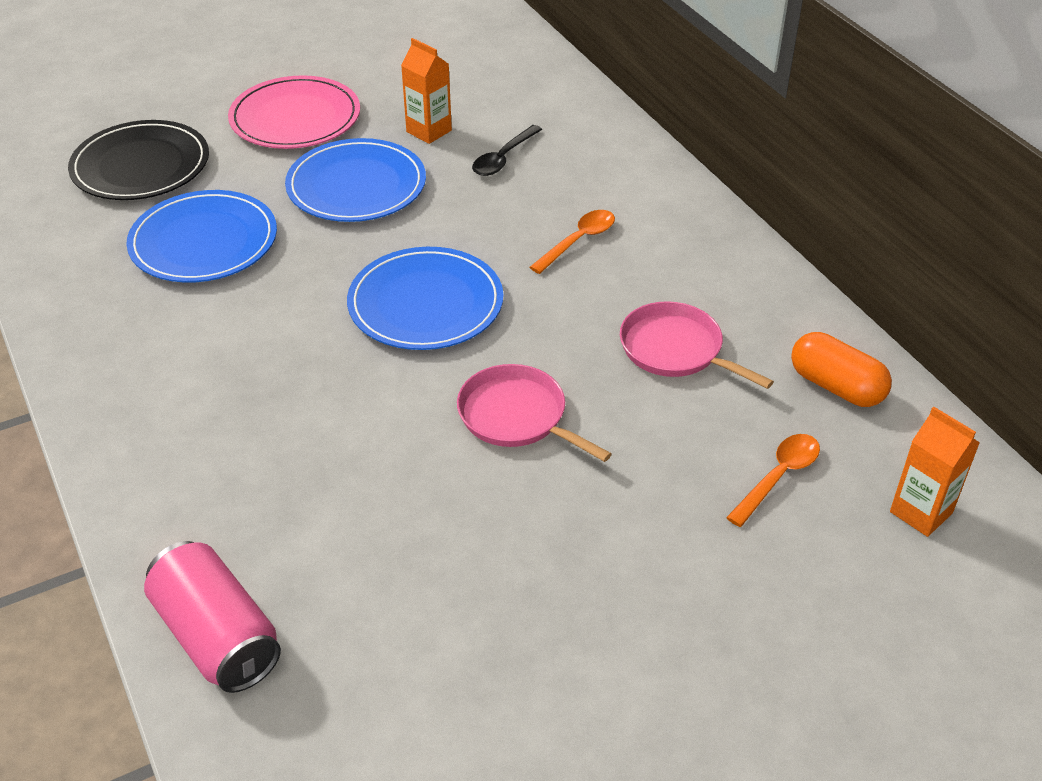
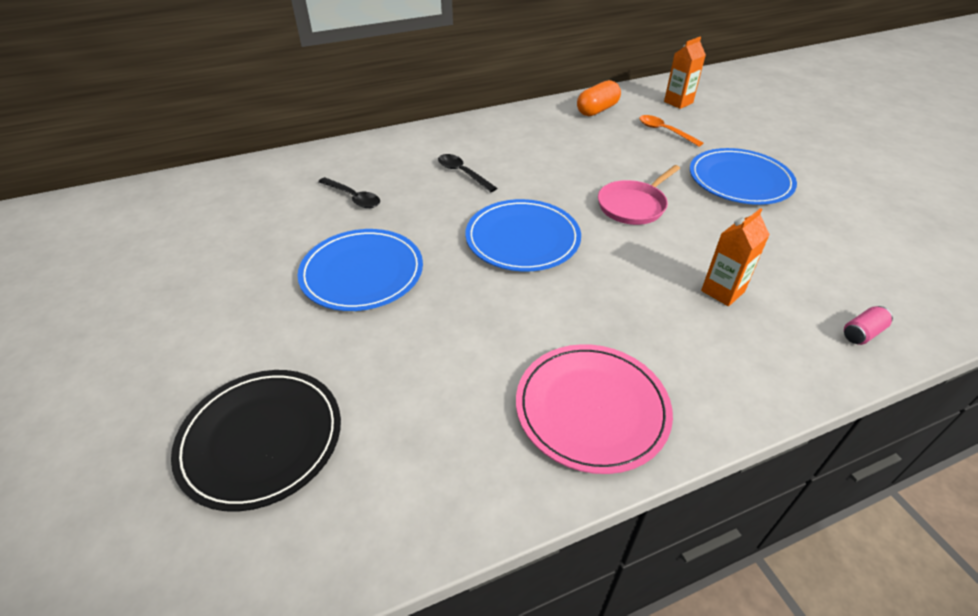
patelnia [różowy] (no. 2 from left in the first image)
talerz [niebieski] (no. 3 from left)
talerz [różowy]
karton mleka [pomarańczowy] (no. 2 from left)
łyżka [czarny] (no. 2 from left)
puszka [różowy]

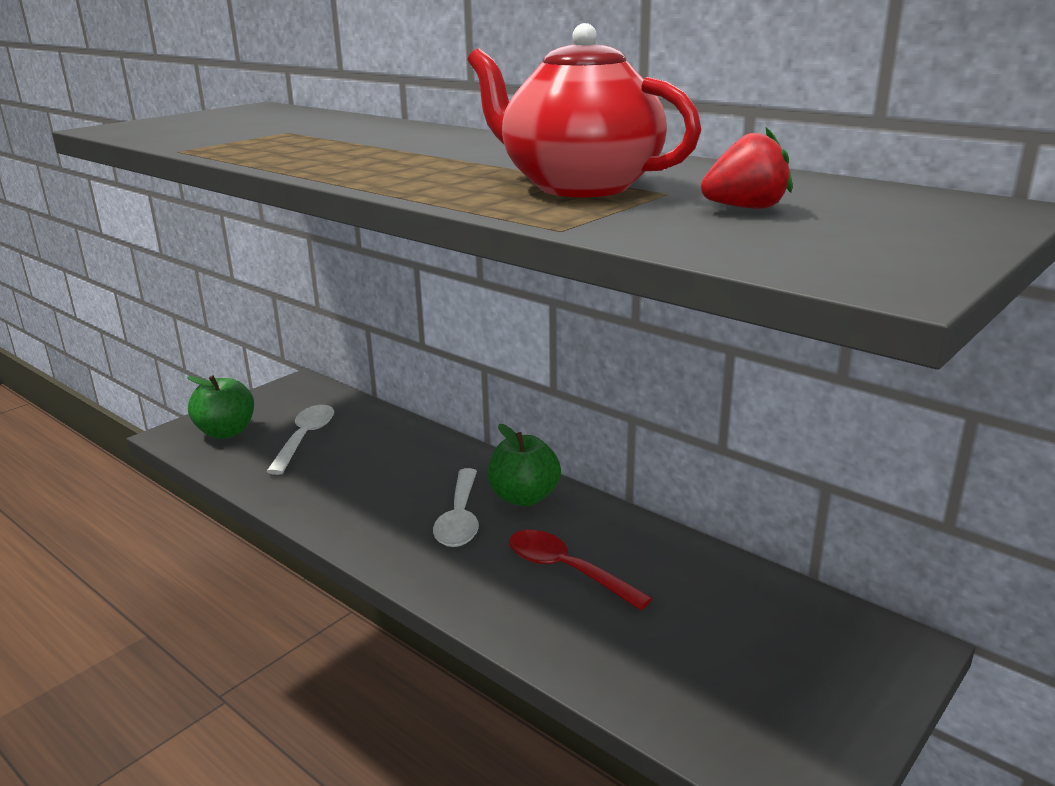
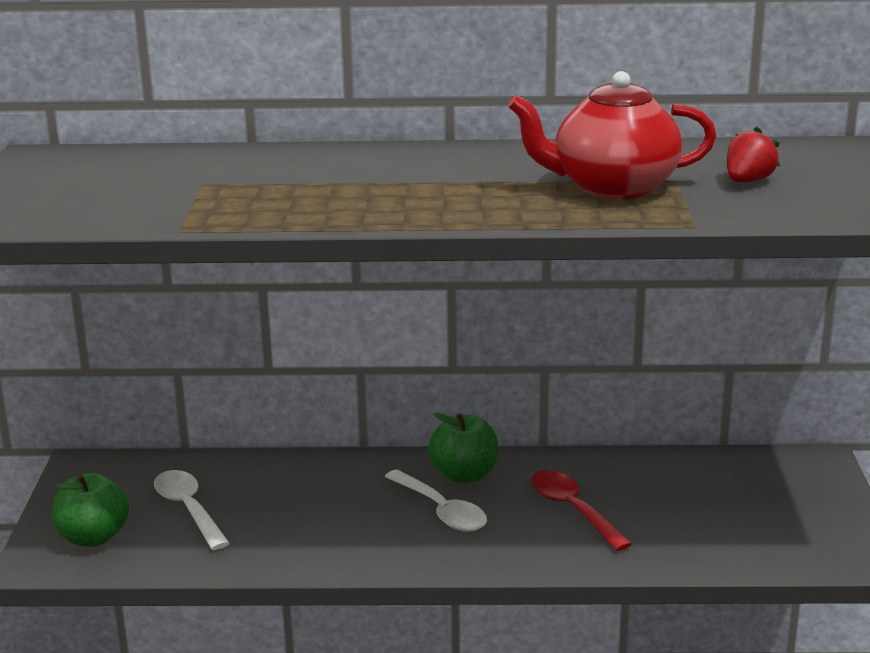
łyżka [czerwony]

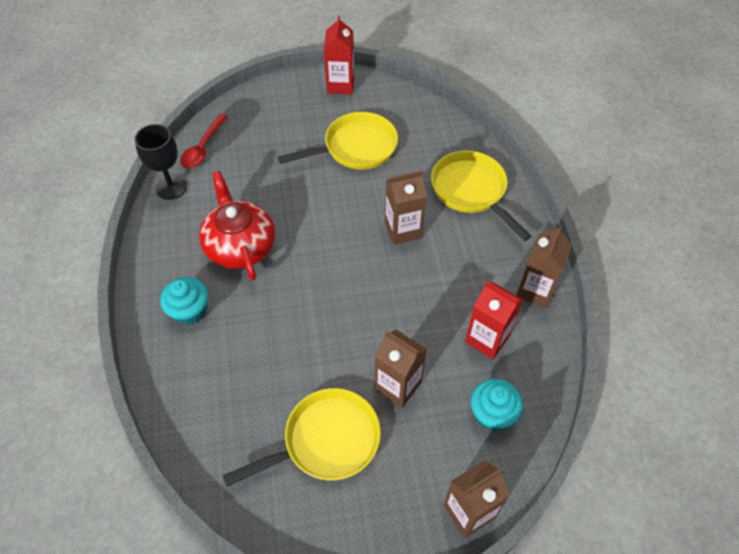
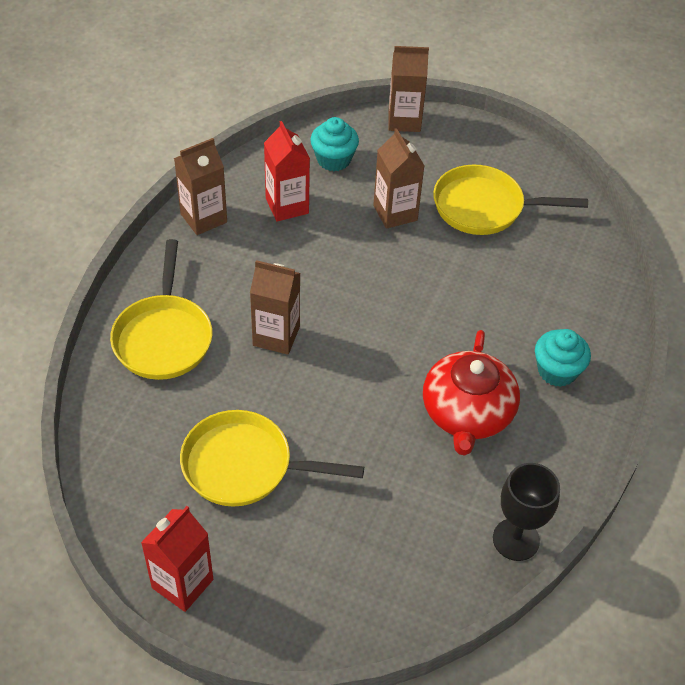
łyżka [czerwony]

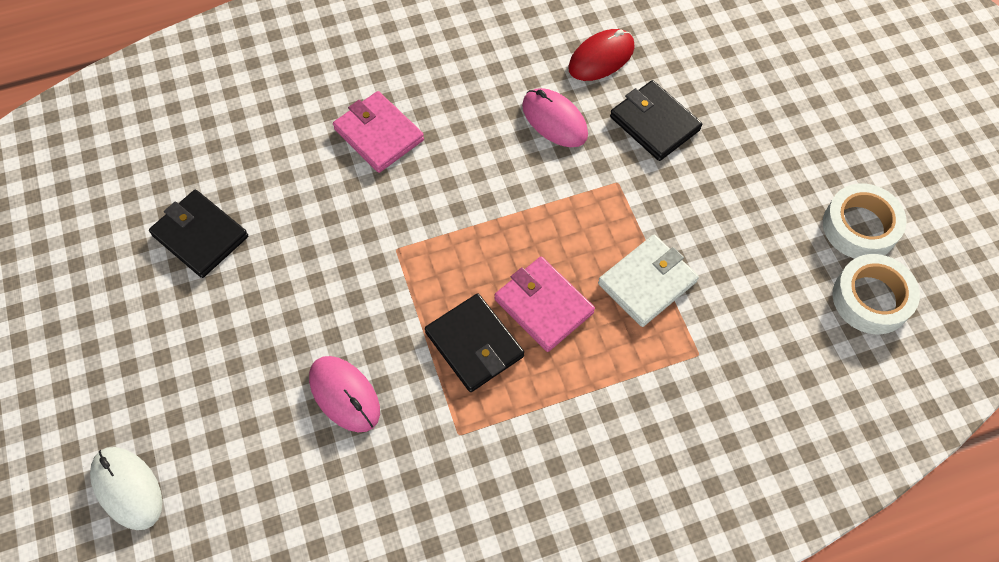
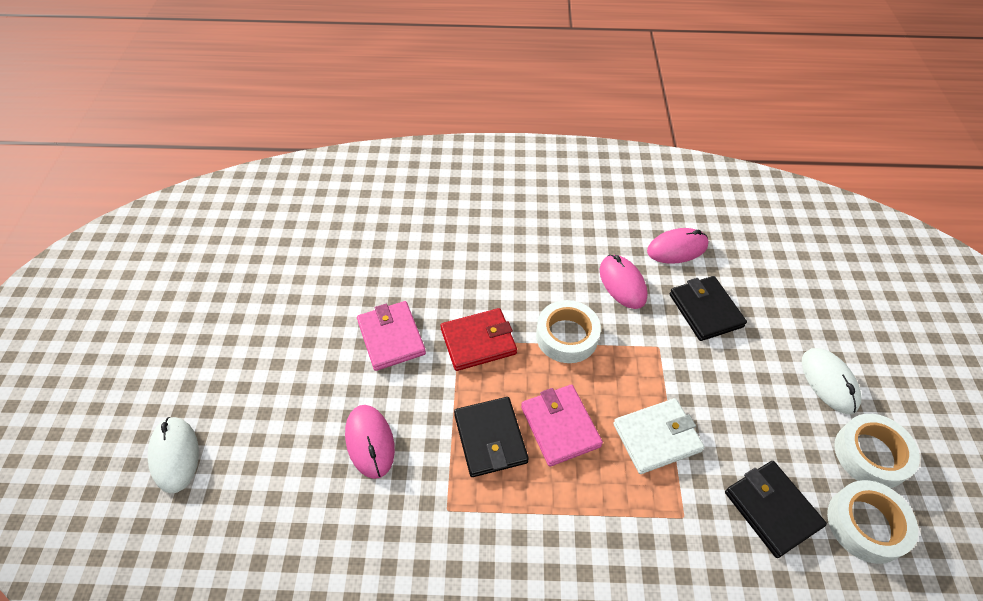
portfel [czerwony]
taśma klejąca [biały] (no. 1 from left)
myszka [biały] (no. 2 from left)
portfel [czarny] (no. 3 from left)
portfel [różowy] (no. 1 from left)
myszka [różowy] (no. 3 from left)

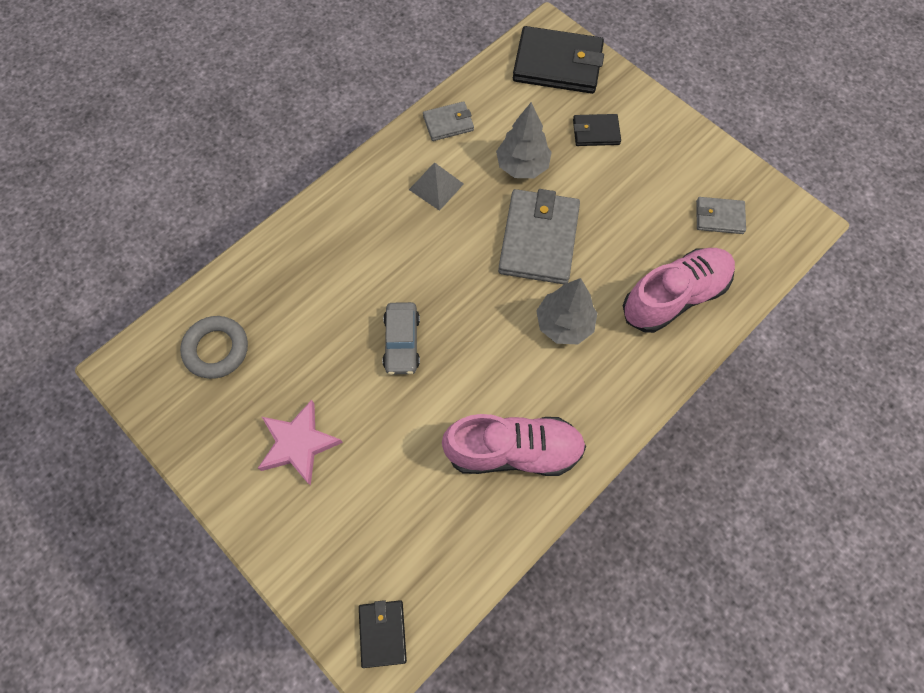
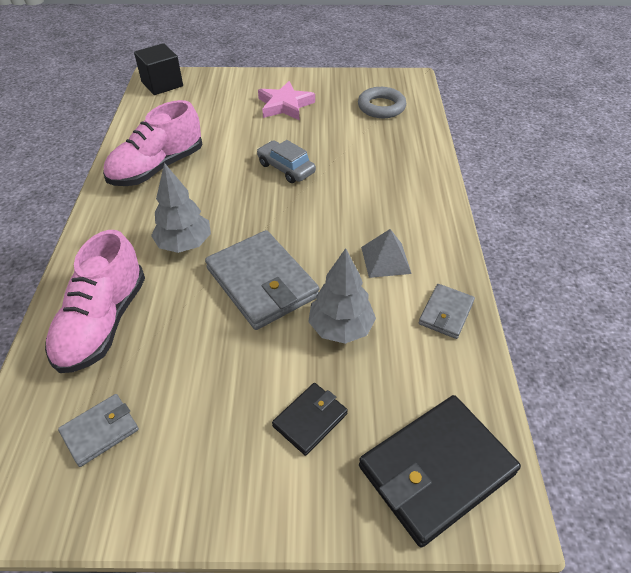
sześcian [czarny]

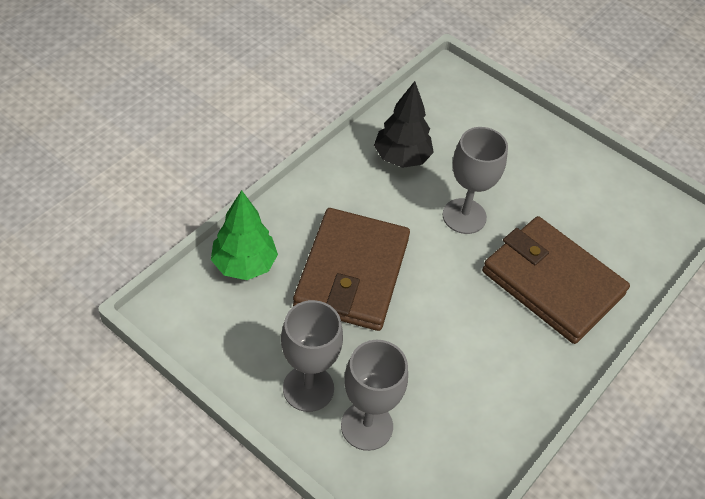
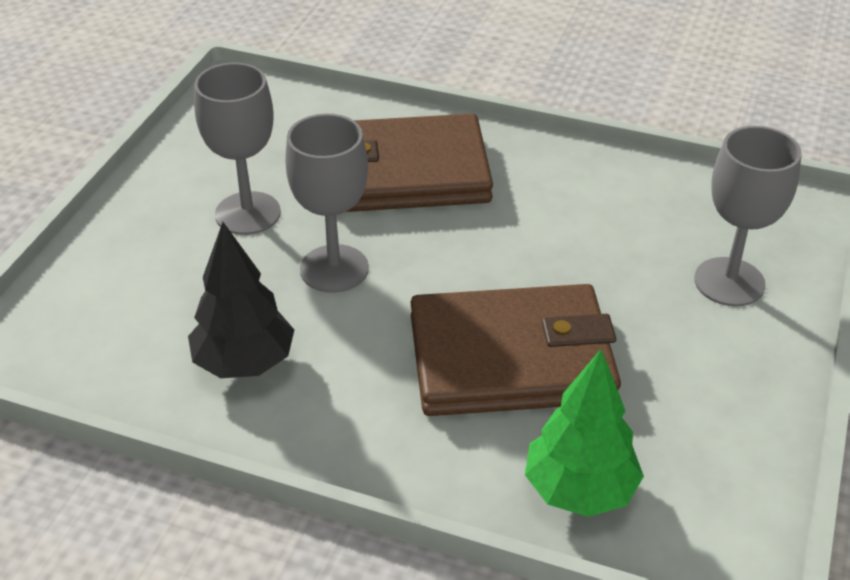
kielich [szary] (no. 1 from left)
portfel [brązowy] (no. 1 from left)

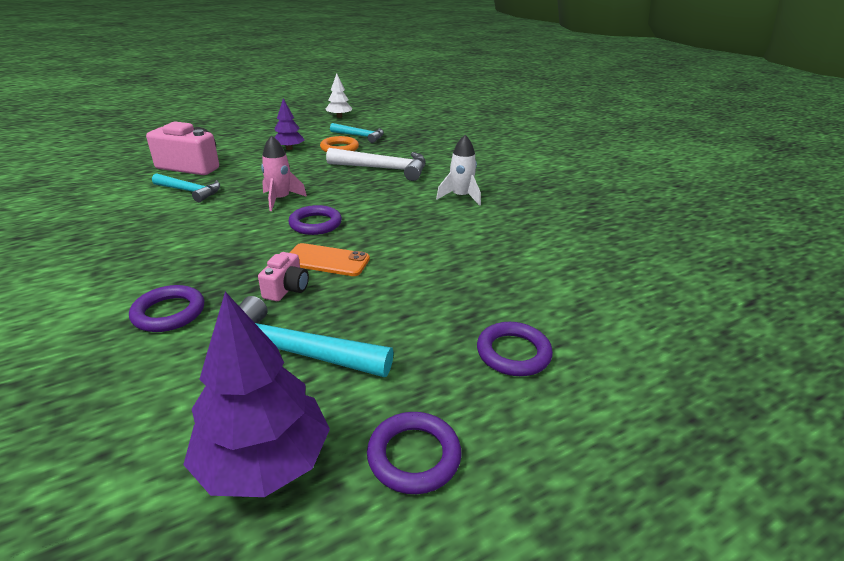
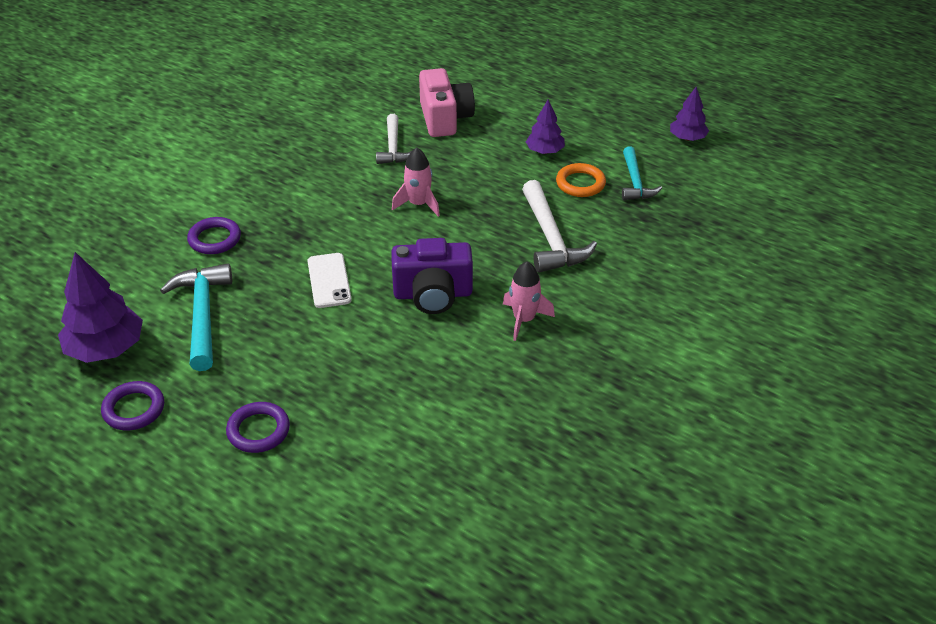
aparat fotograficzny [różowy] (no. 2 from left in the first image)
pierścień [fioletowy] (no. 2 from left in the first image)
aparat fotograficzny [fioletowy]
młotek [biały] (no. 1 from left)
telefon [biały]
drzewko [fioletowy] (no. 3 from left)
rakieta [różowy] (no. 2 from left)

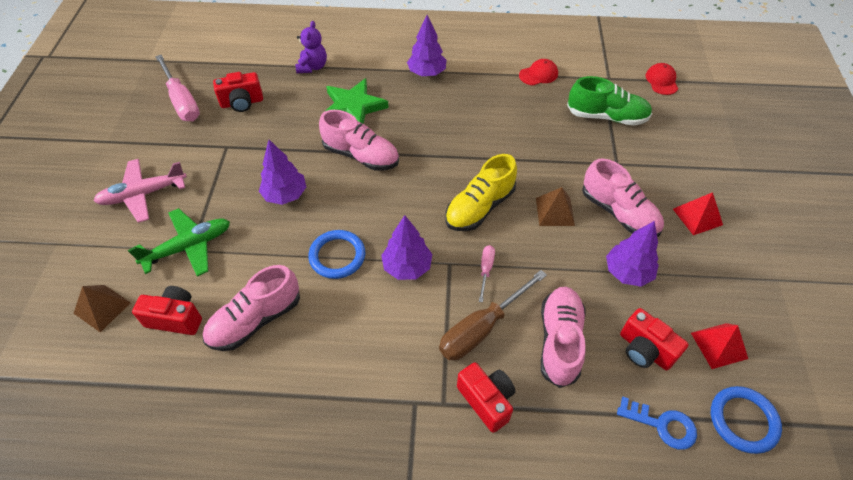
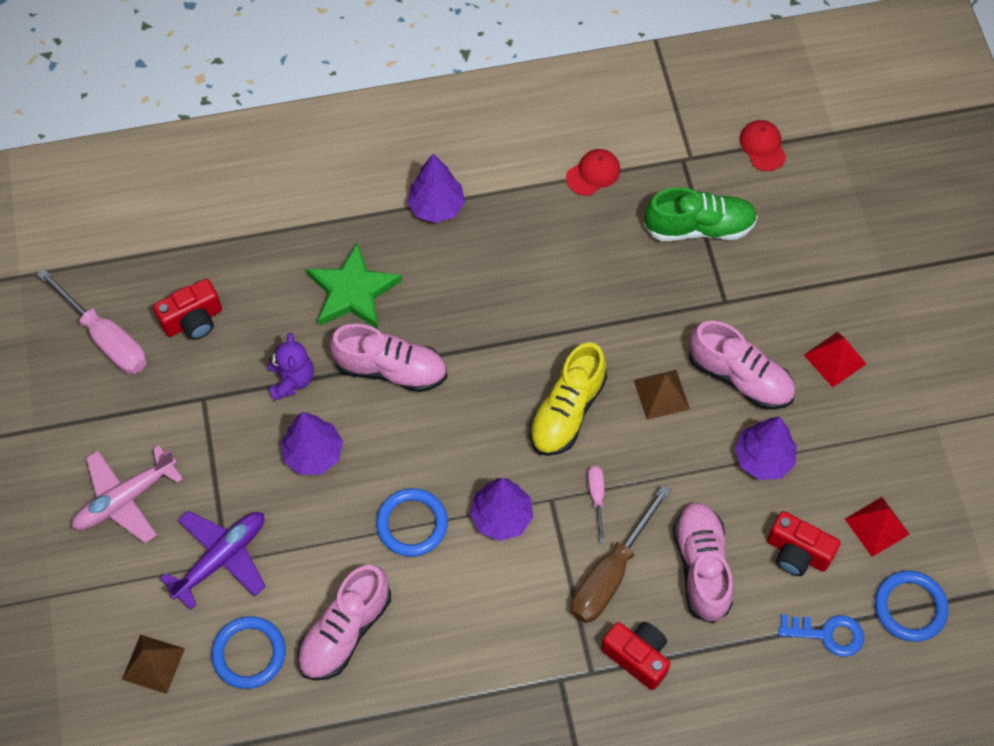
miś [fioletowy]
pierścień [niebieski] (no. 1 from left)
samolot [fioletowy]

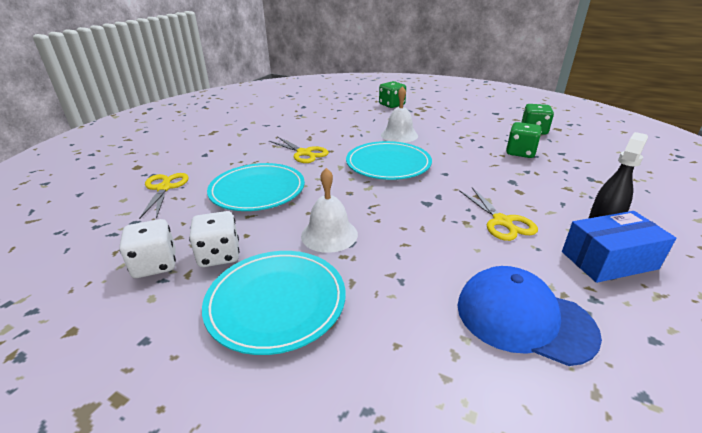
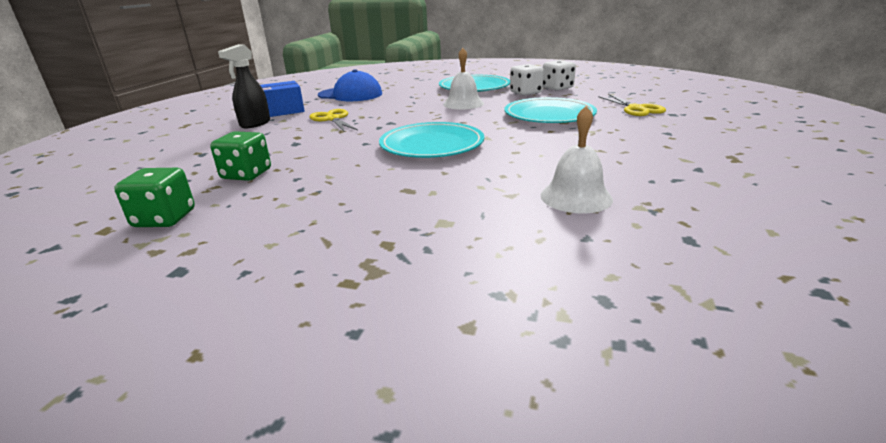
nożyczki [żółty] (no. 2 from left in the first image)
kostka do gry [zielony] (no. 1 from left in the first image)
dzwonek [biały] (no. 2 from left)

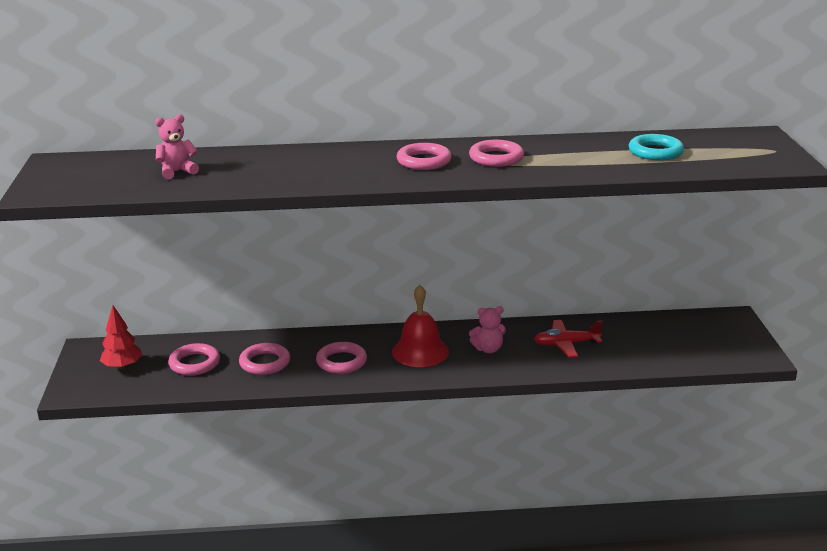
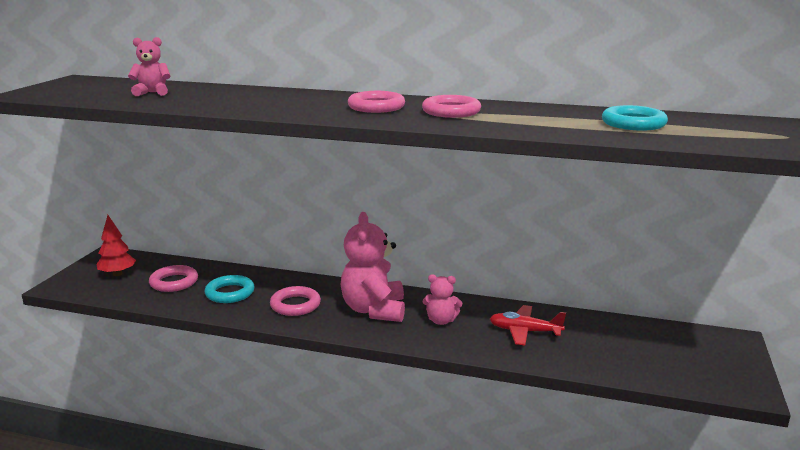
miś [różowy] (no. 2 from left)
pierścień [turkusowy] (no. 1 from left)

